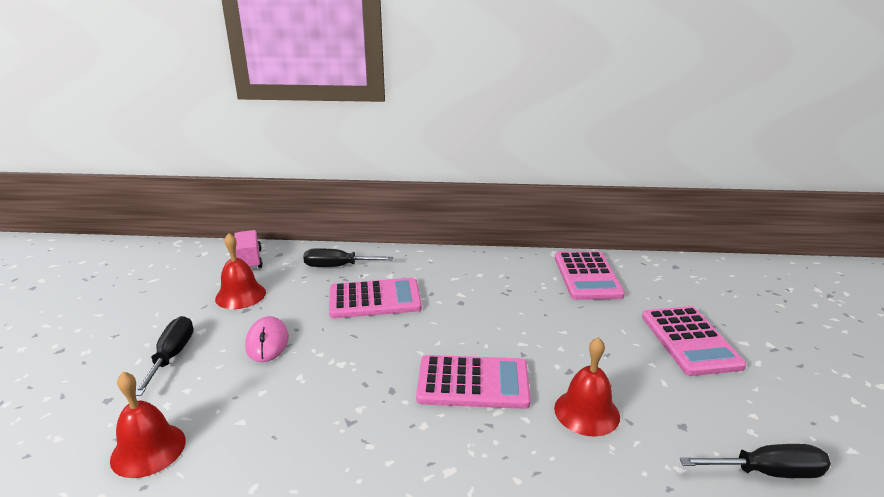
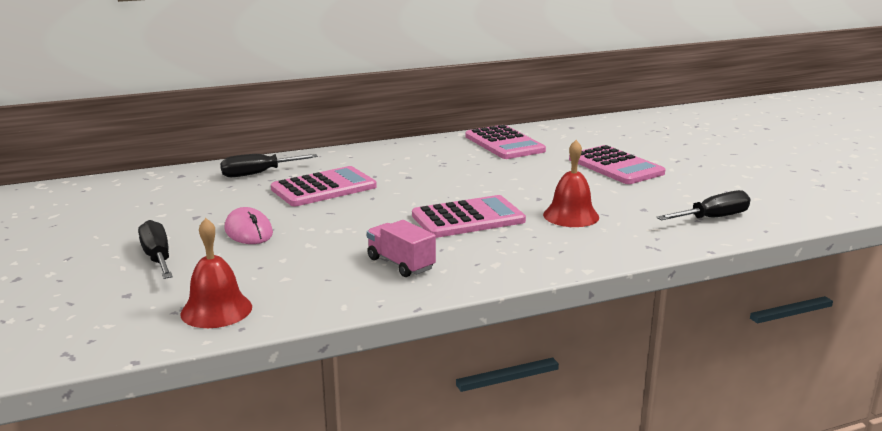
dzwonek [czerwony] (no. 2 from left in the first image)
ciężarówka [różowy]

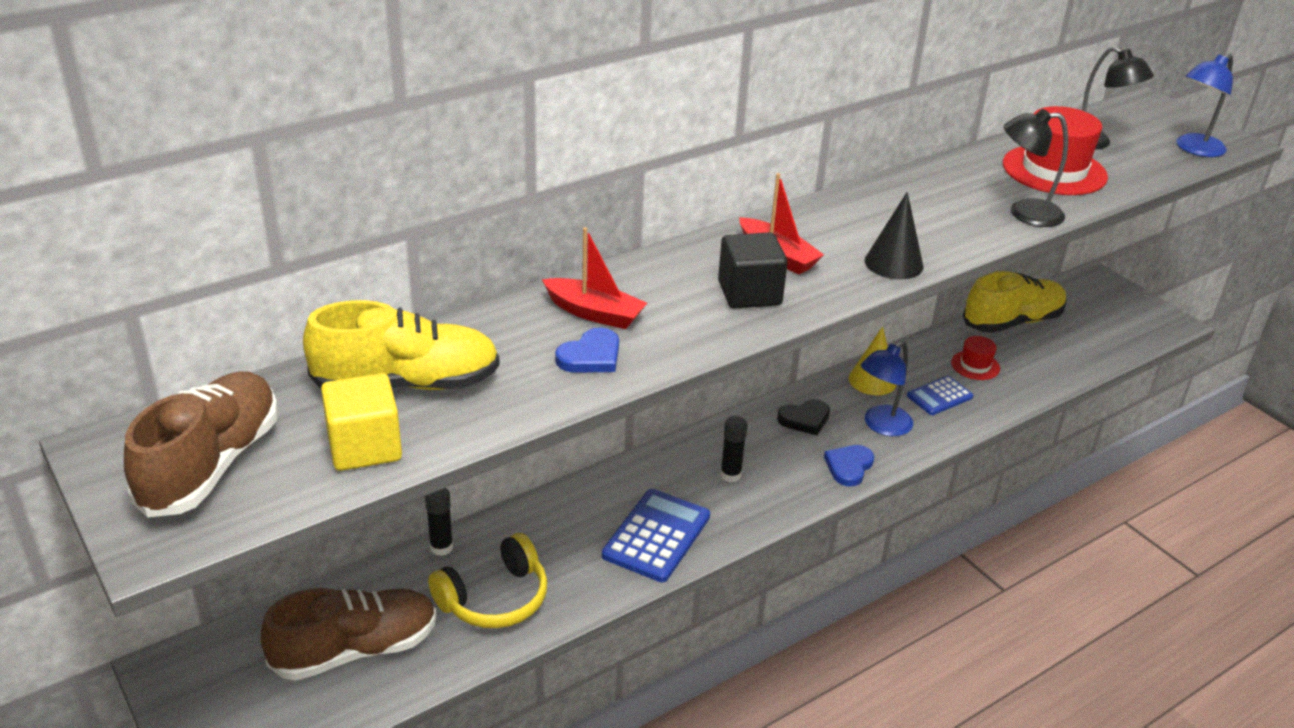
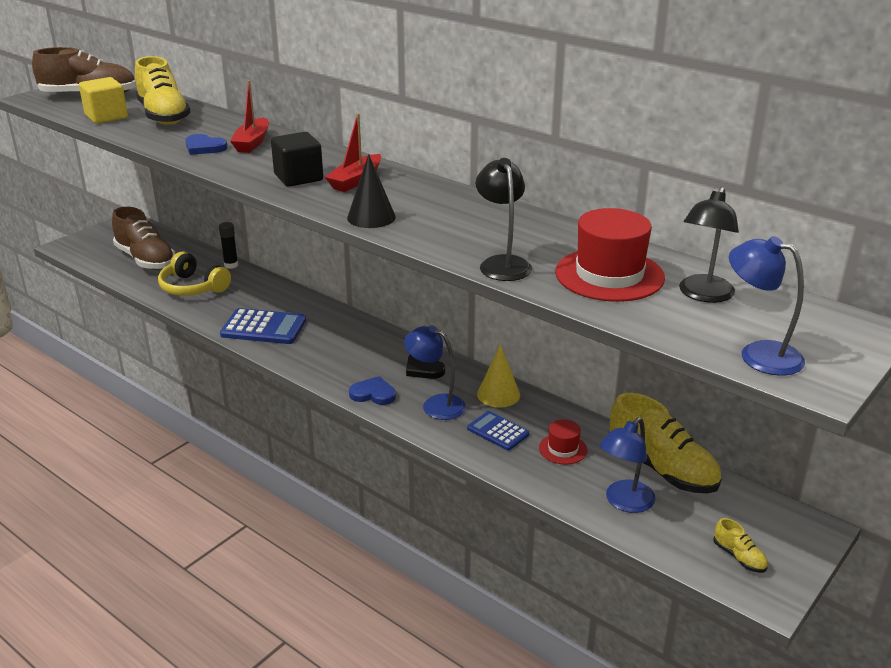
klej w sztyfcie [czarny] (no. 2 from left in the first image)
lampka [niebieski] (no. 2 from left)
but [żółty] (no. 3 from left)

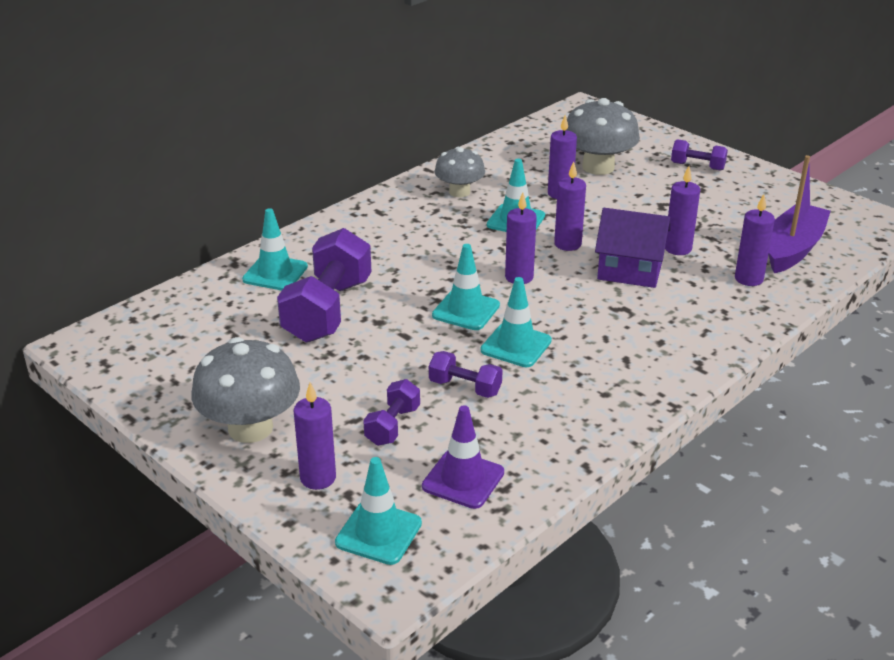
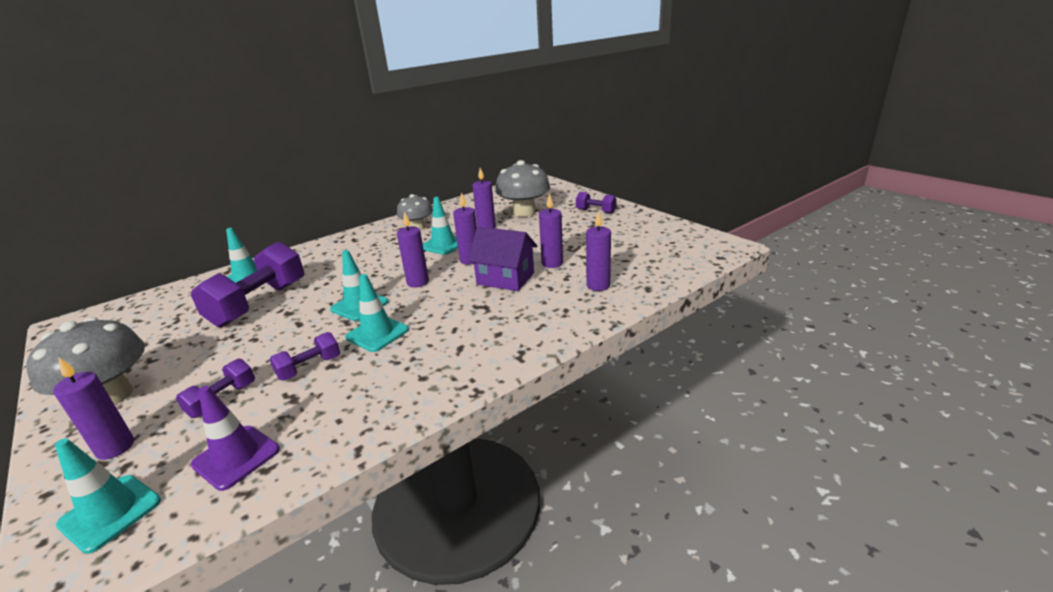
łódka [fioletowy]
hantel [fioletowy] (no. 3 from left)

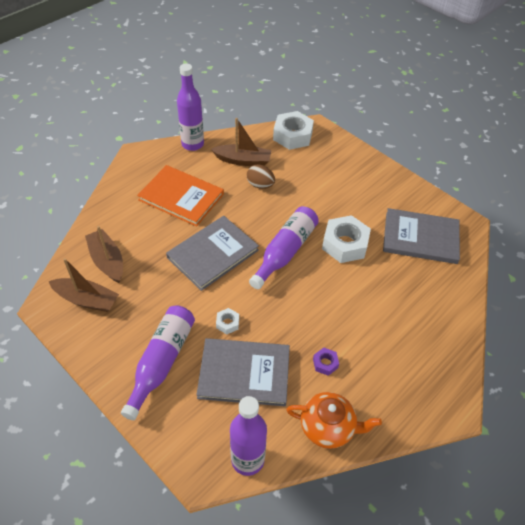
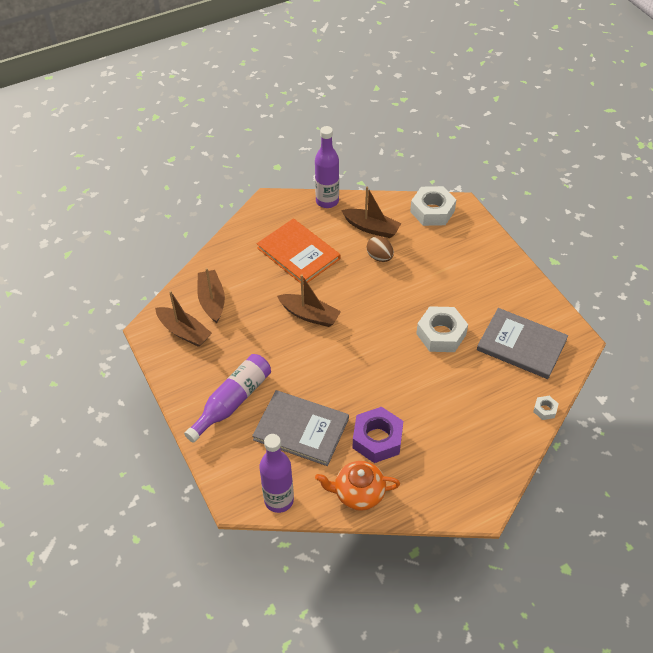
butelka [fioletowy] (no. 4 from left in the first image)
nakrętka [biały] (no. 3 from left)
łódka [brązowy] (no. 3 from left)
imbryk [pomarańczowy]
nakrętka [fioletowy]

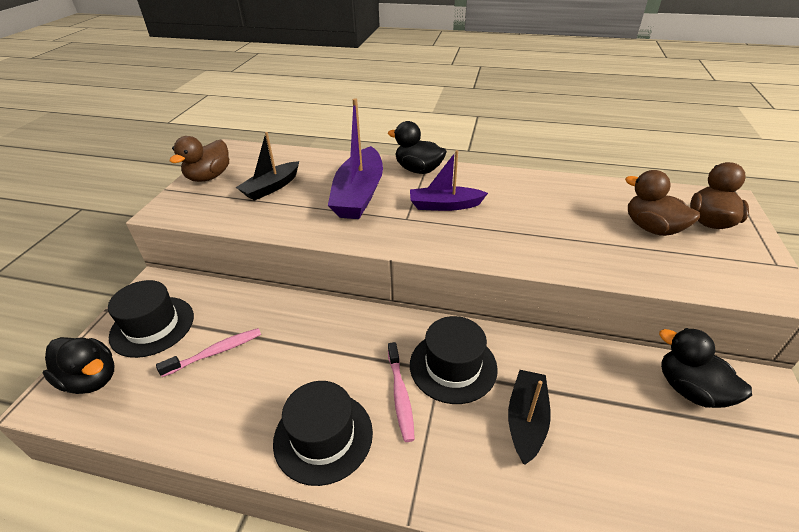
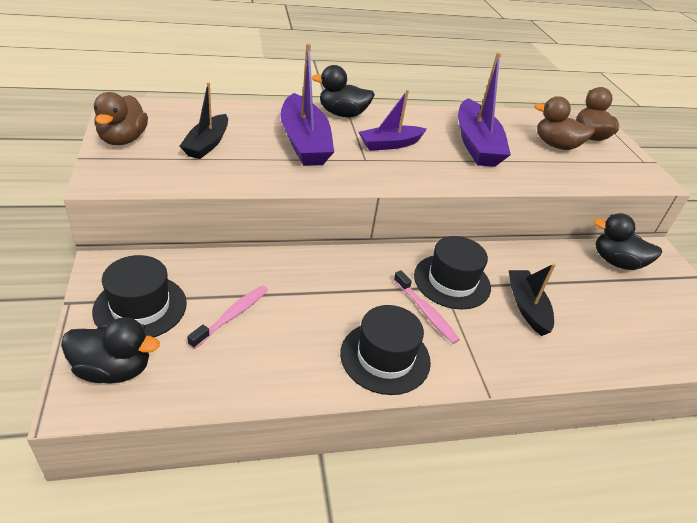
łódka [fioletowy] (no. 3 from left)

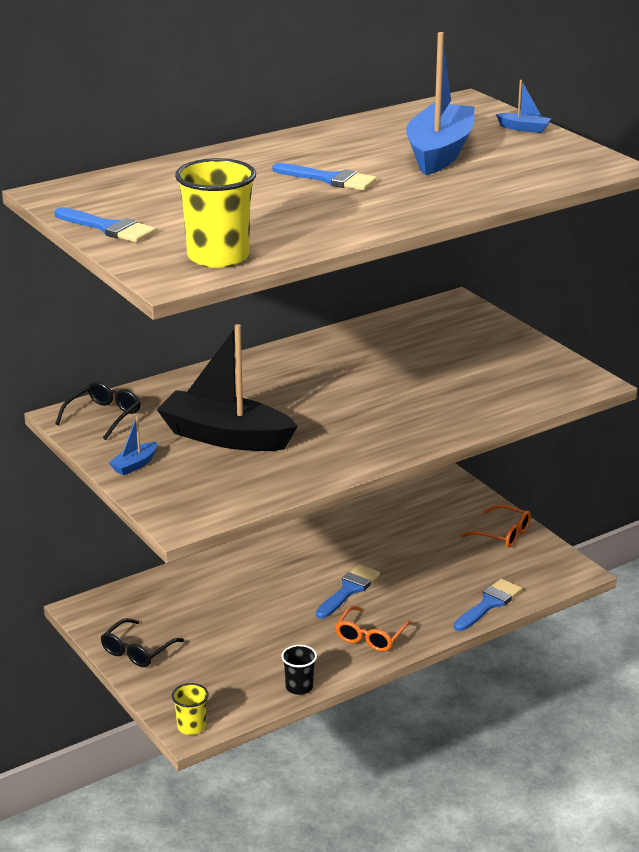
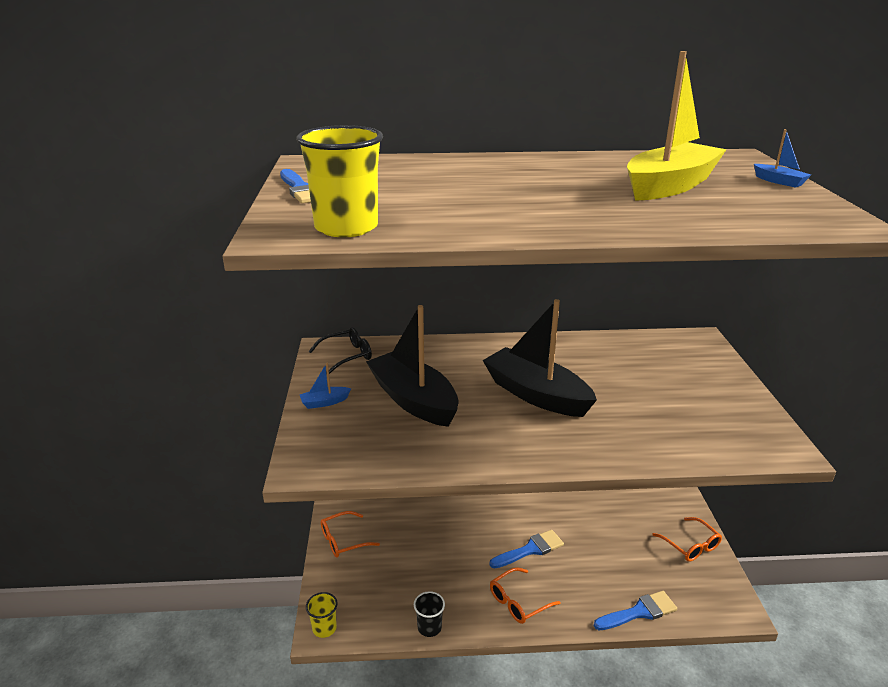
pędzel [niebieski] (no. 2 from left in the first image)
łódka [czarny] (no. 2 from left)
okulary [pomarańczowy] (no. 1 from left)
łódka [żółty]

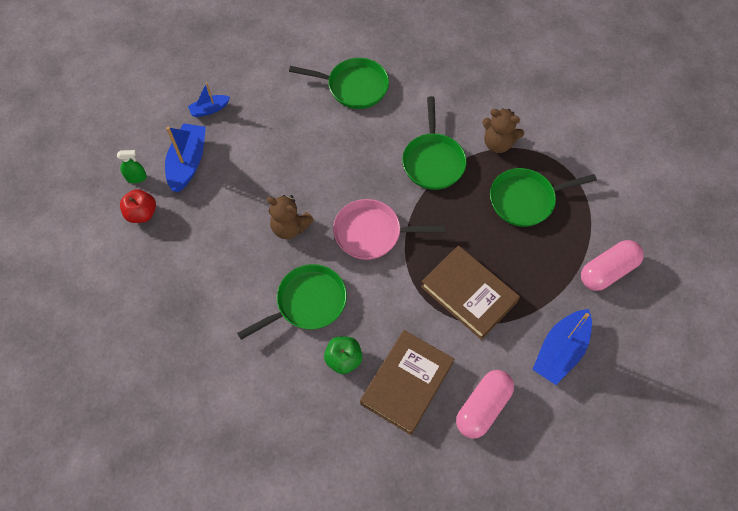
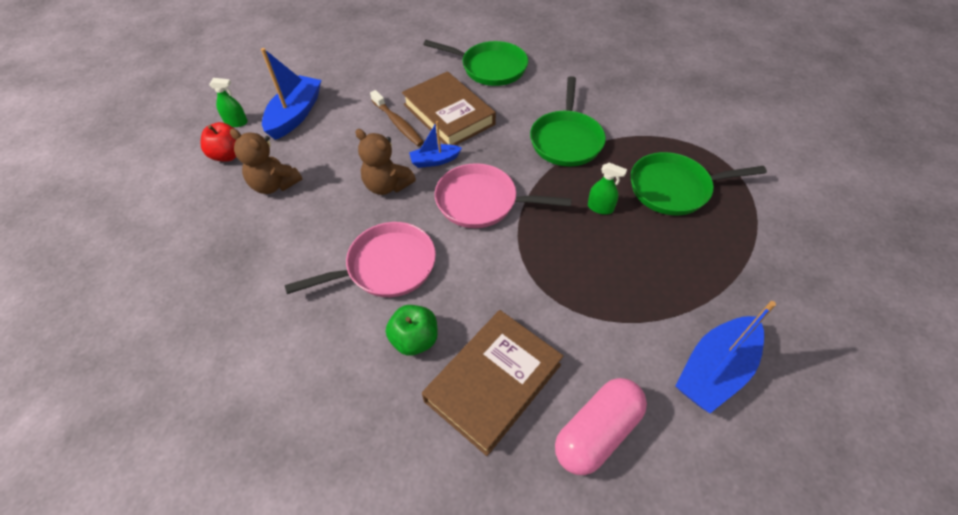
kapsułka [różowy] (no. 2 from left in the first image)
szczoteczka do zębów [brązowy]
spryskiwacz [zielony] (no. 2 from left)
łódka [niebieski] (no. 2 from left)
książka [brązowy] (no. 1 from left)
miś [brązowy] (no. 1 from left)
patelnia [różowy] (no. 1 from left)

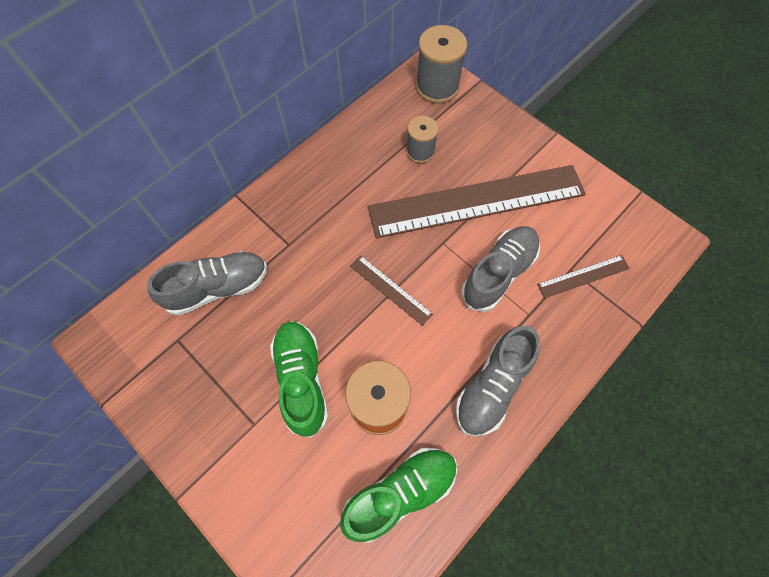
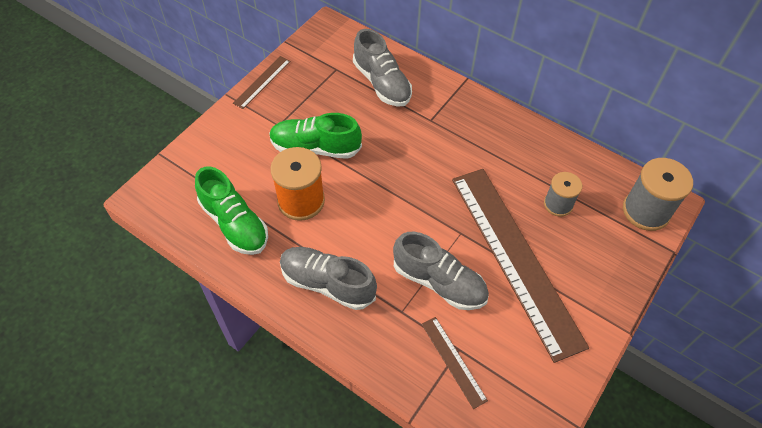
linijka [brązowy] (no. 1 from left)
but [zielony] (no. 2 from left)

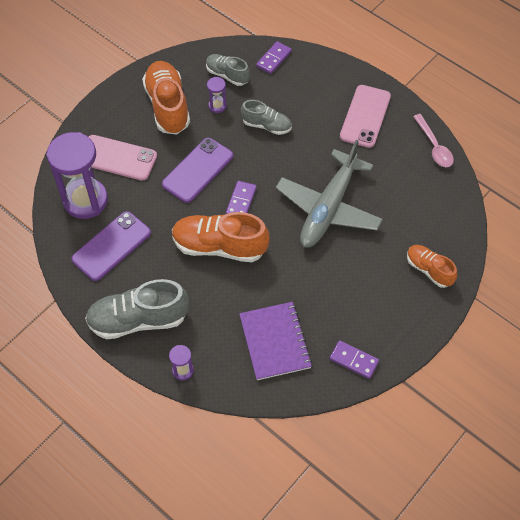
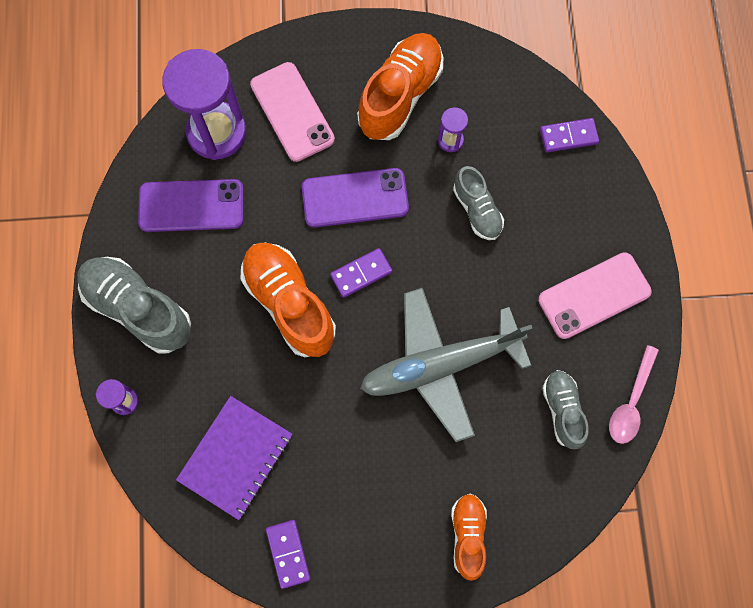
but [szary] (no. 3 from left)

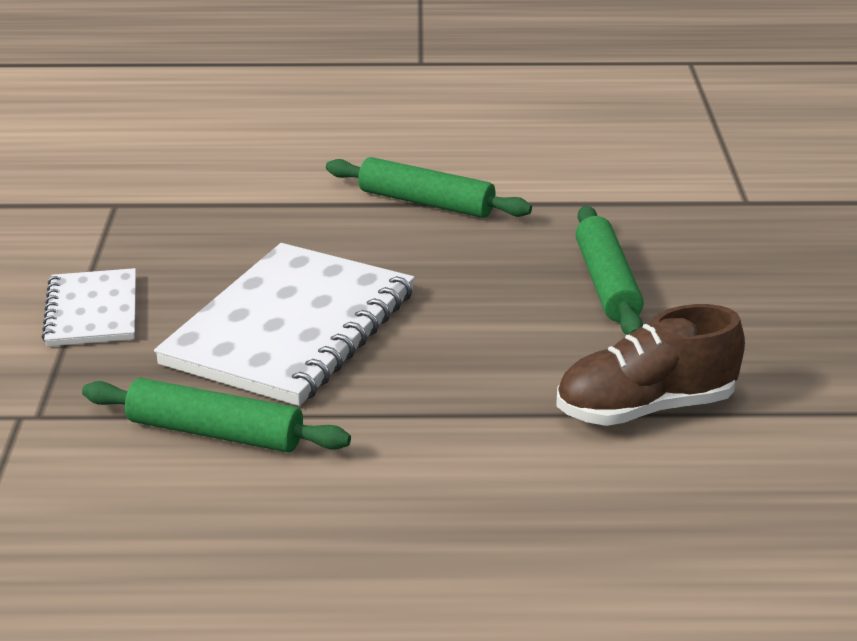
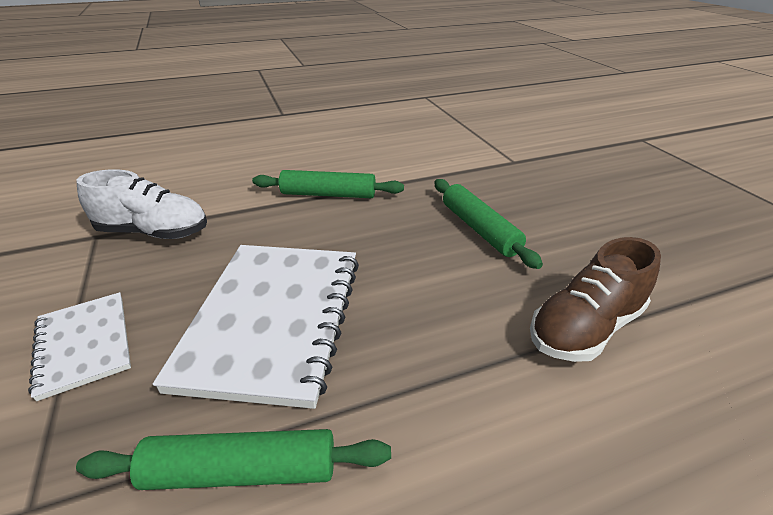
but [biały]

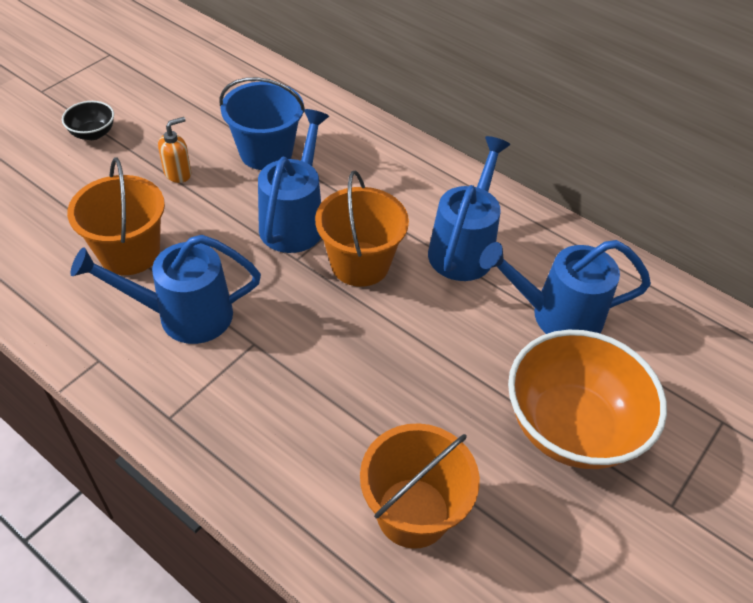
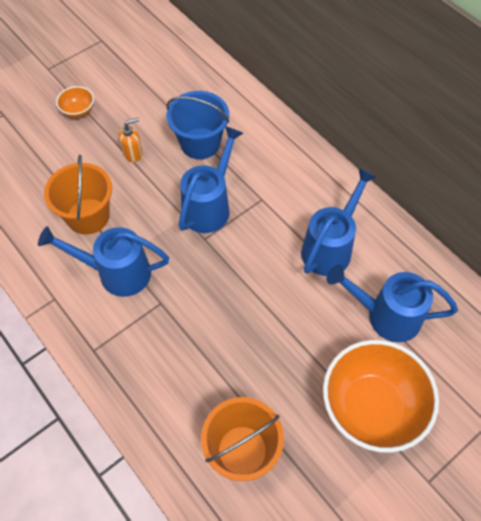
wiadro [pomarańczowy] (no. 2 from left in the first image)
miska [pomarańczowy] (no. 1 from left)

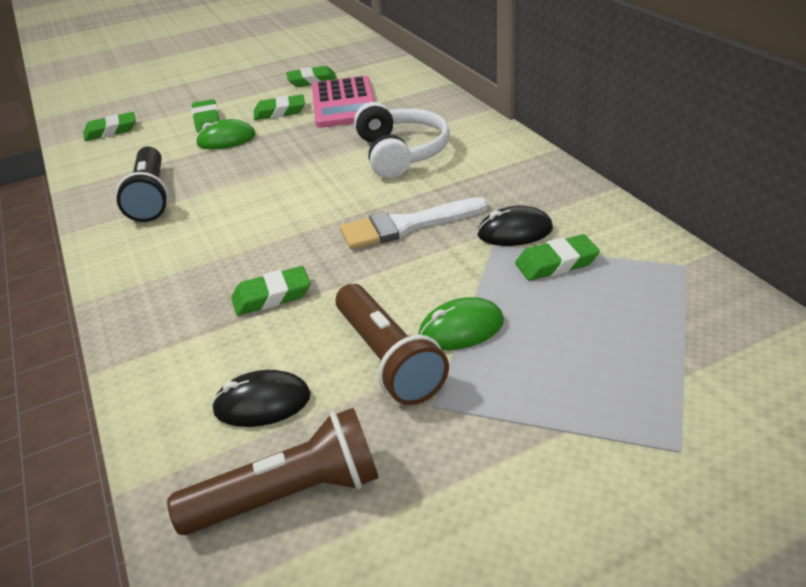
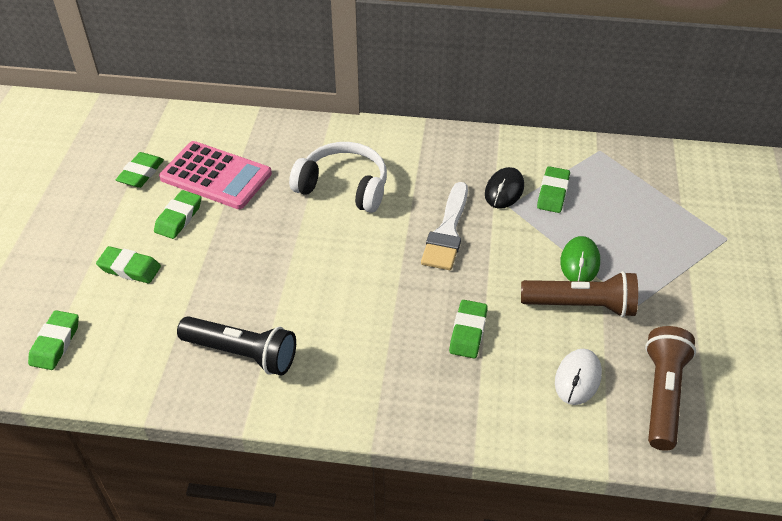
myszka [zielony] (no. 1 from left in the first image)
myszka [biały]

